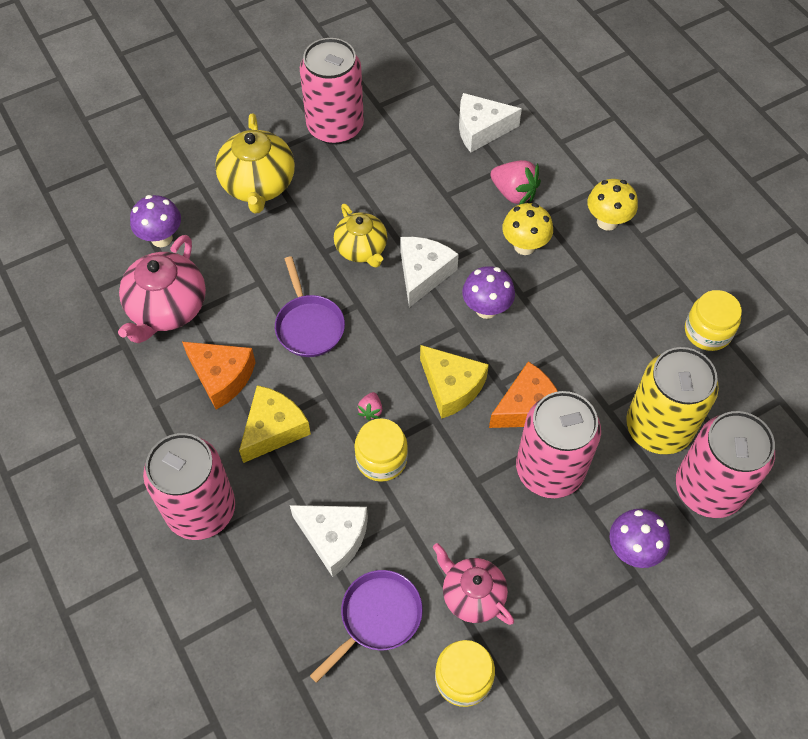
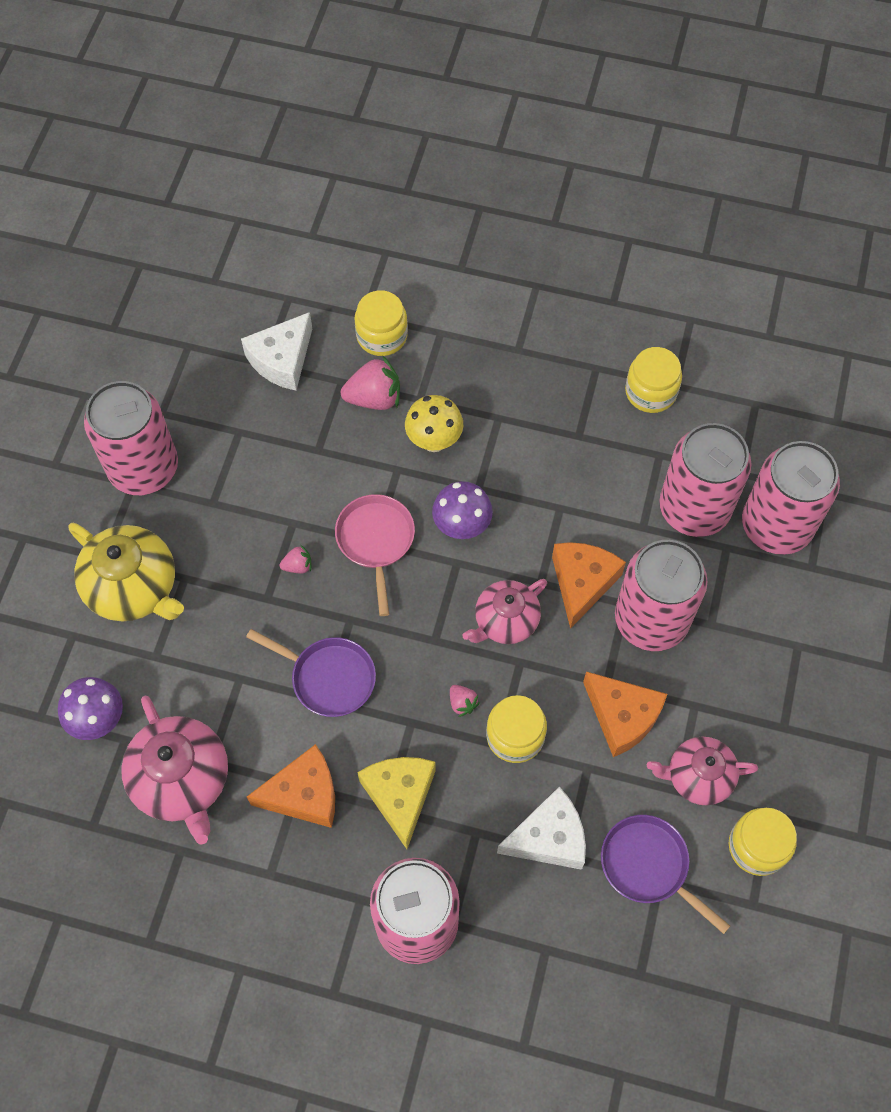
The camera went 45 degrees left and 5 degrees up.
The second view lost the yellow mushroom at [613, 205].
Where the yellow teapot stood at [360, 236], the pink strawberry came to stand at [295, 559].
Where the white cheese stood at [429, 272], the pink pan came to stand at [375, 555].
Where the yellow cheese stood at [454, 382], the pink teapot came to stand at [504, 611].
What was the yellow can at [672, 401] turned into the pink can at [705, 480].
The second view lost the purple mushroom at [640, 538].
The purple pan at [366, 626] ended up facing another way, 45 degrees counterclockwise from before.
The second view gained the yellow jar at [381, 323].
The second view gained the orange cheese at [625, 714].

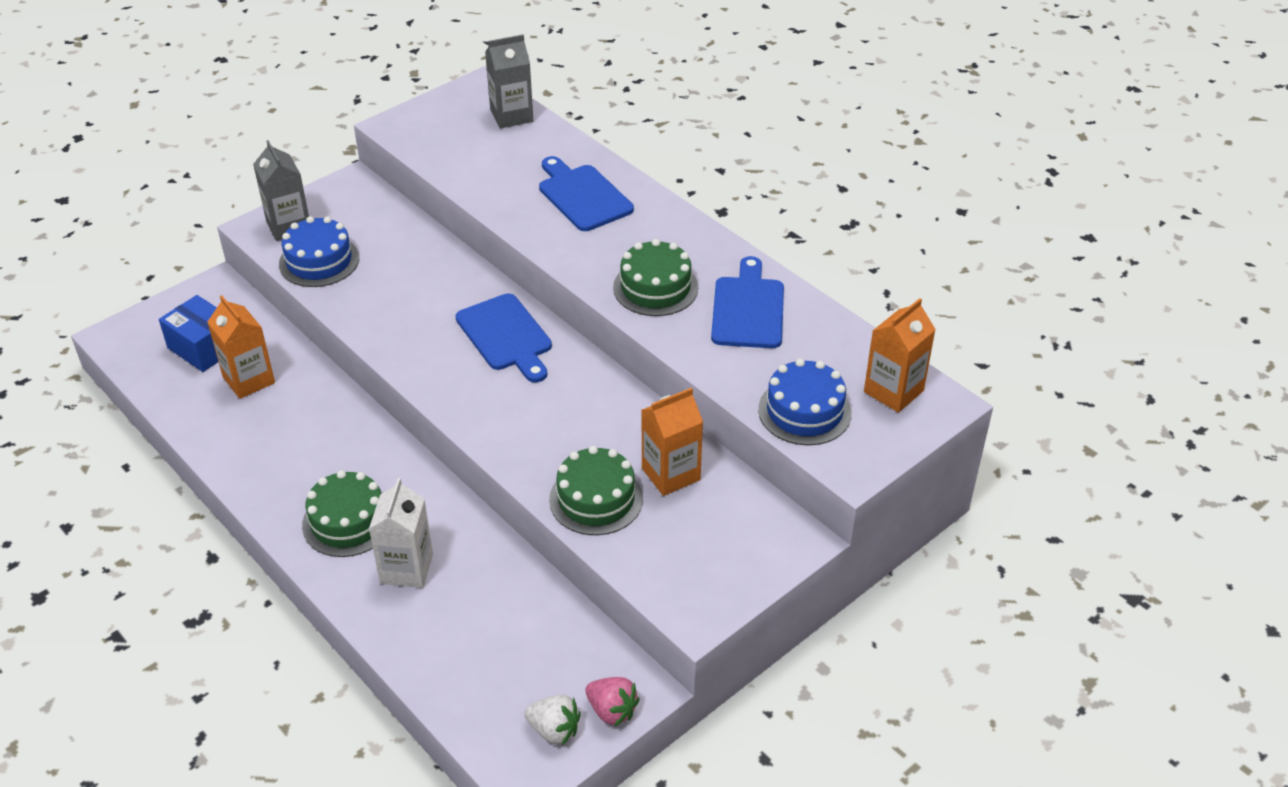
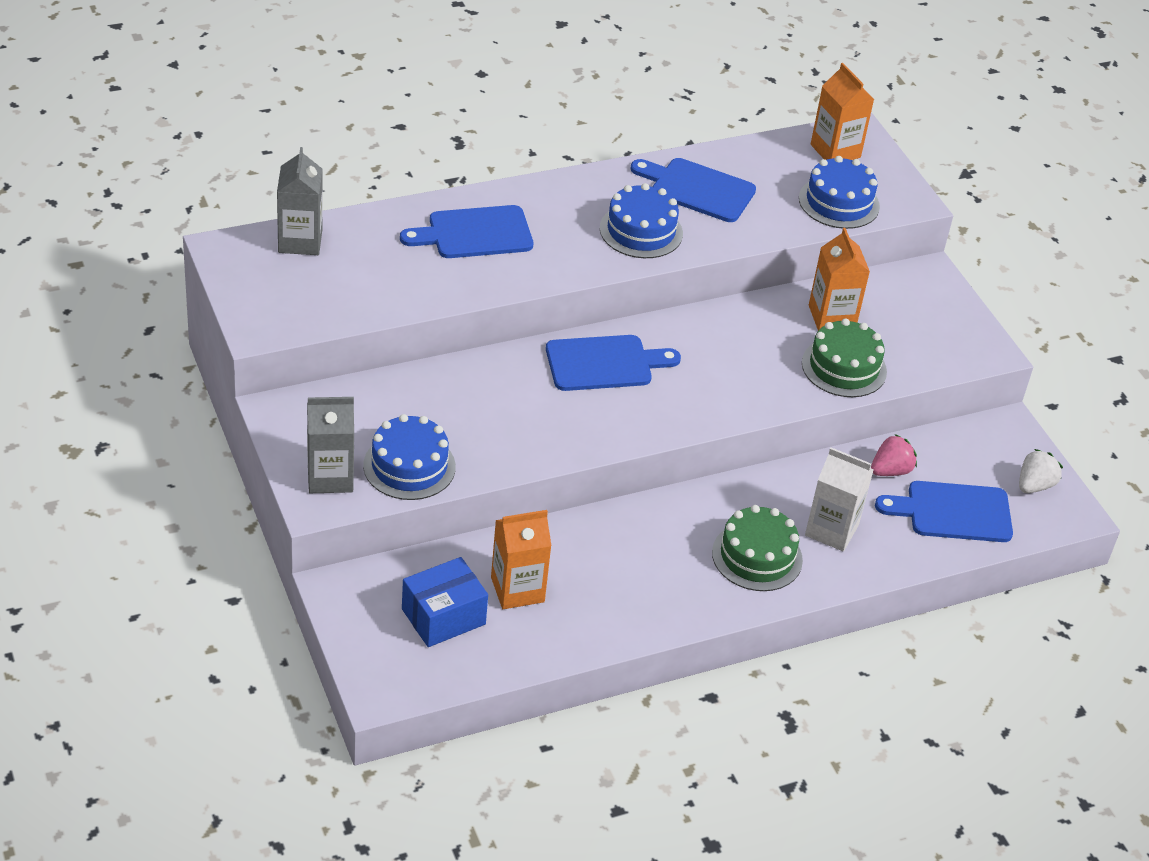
The camera went 75 degrees left and 0 degrees up.
What was the green cake at [655, 277] turned into the blue cake at [641, 220].
The pink strawberry ended up elsewhere, having gone from [613, 702] to [894, 455].
The second view gained the blue cutting board at [944, 511].

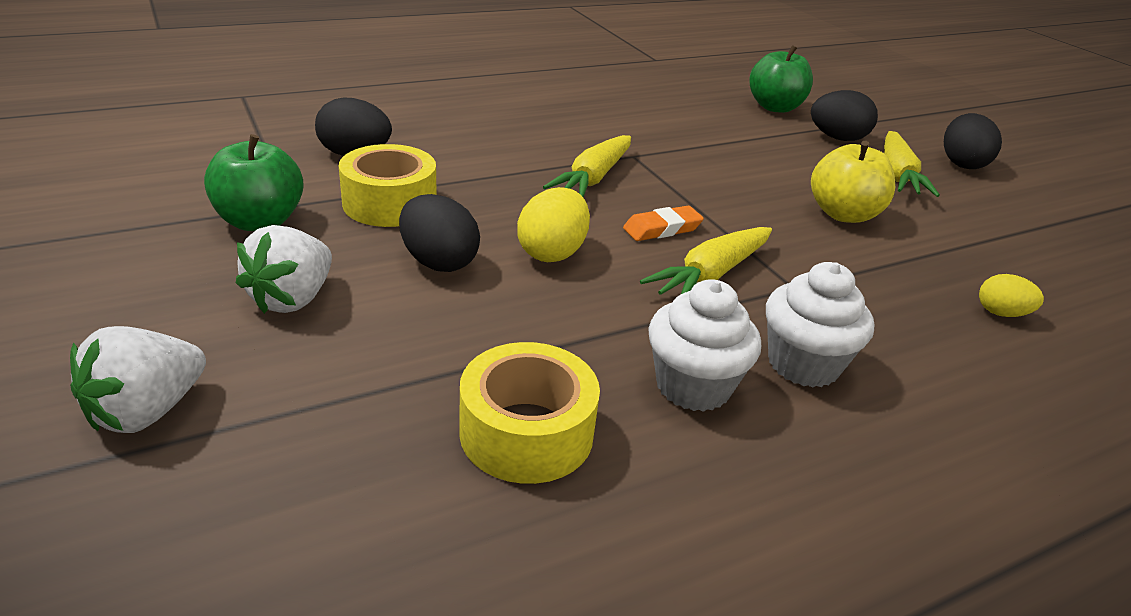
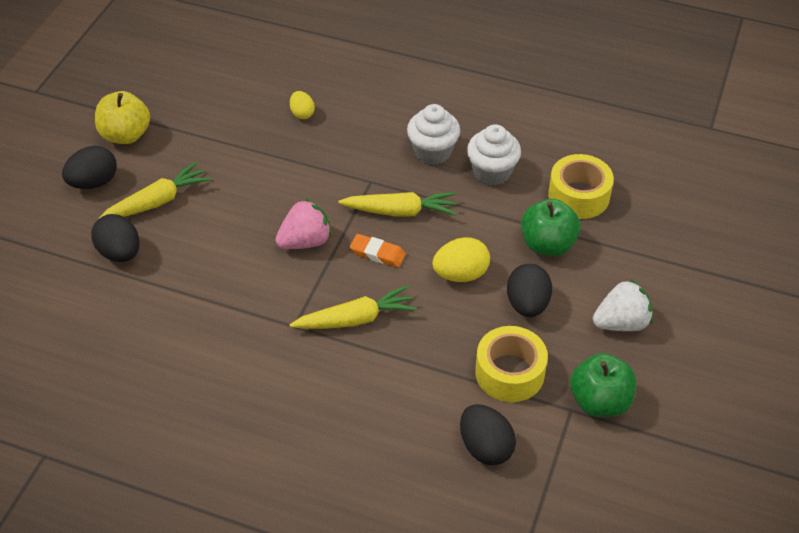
The camera went 130 degrees left and 15 degrees up.
The green apple ended up elsewhere, having gone from [781, 79] to [551, 227].
The yellow apple ended up elsewhere, having gone from [853, 182] to [122, 117].
The second view lost the white strawberry at [138, 379].
The second view gained the pink strawberry at [303, 224].

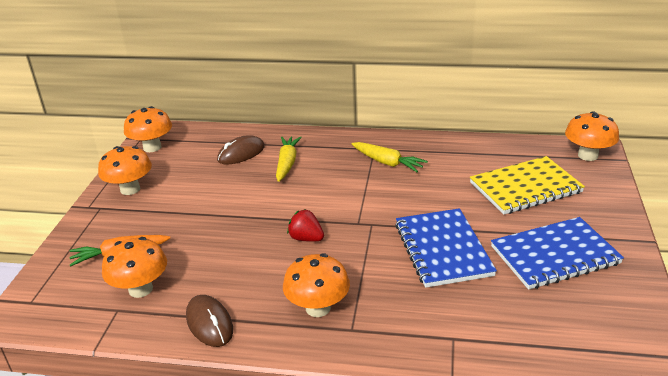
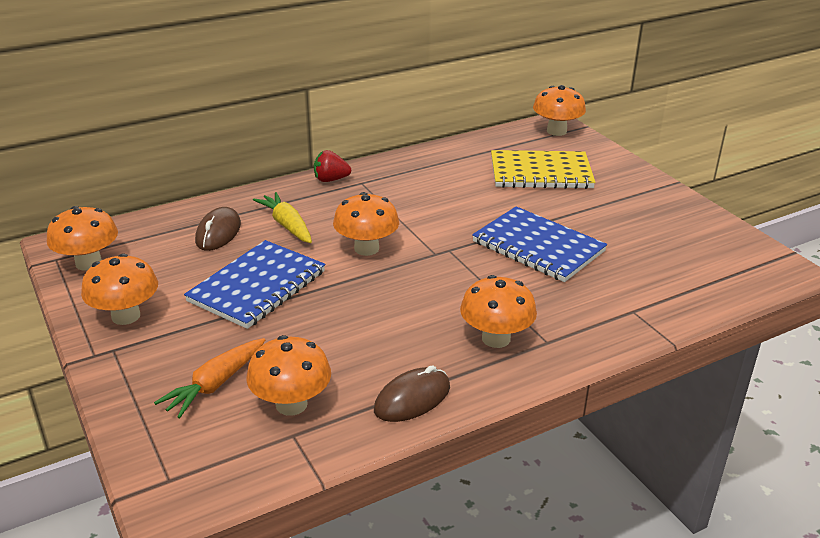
The camera went 40 degrees left and 0 degrees up.
The second view lost the yellow carrot at [390, 157].
The yellow notebook at [527, 185] ended up facing another way, 60 degrees clockwise from before.
The red strawberry ended up elsewhere, having gone from [305, 225] to [332, 166].
The blue notebook ended up elsewhere, having gone from [557, 253] to [254, 284].
The brown mouse at [209, 321] ended up facing another way, 60 degrees counterclockwise from before.
The second view gained the orange mushroom at [366, 224].

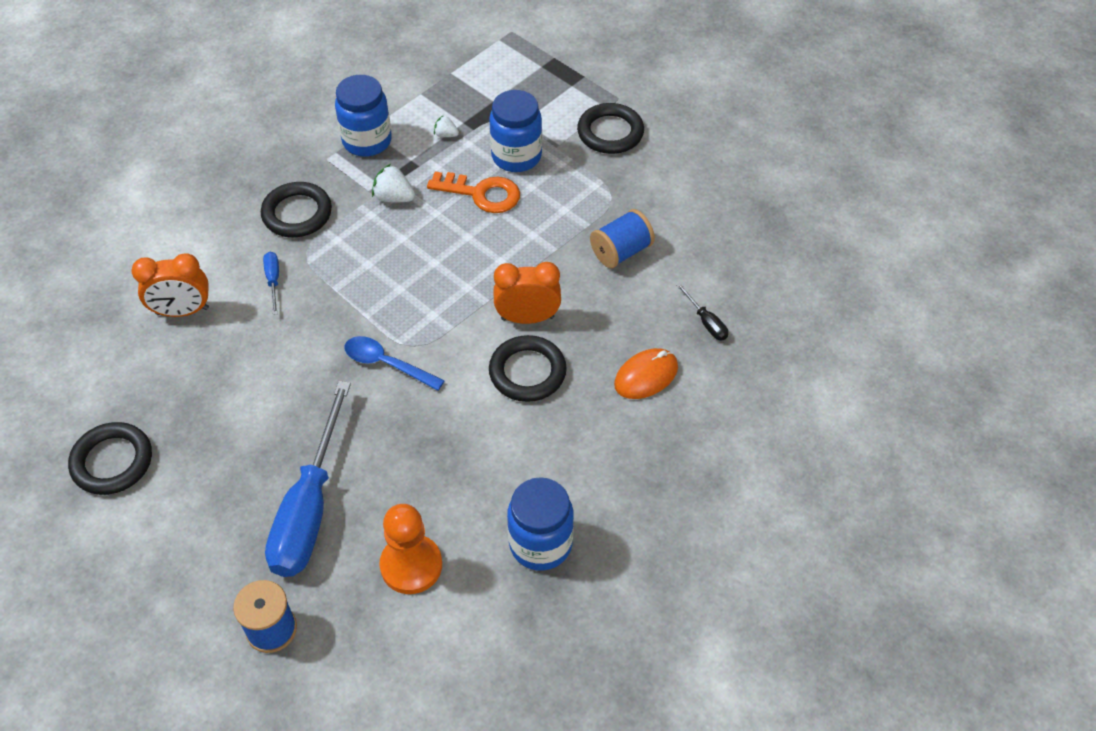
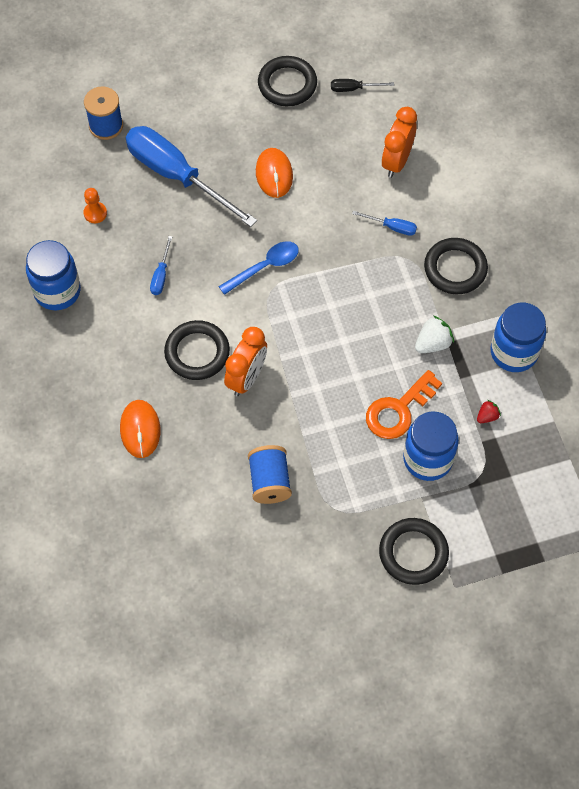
The camera went 120 degrees right and 10 degrees up.
What was the white strawberry at [446, 126] turned into the red strawberry at [489, 411].
The black screwdriver ended up elsewhere, having gone from [702, 311] to [362, 85].
The size of the orange pawn at [411, 549] changed by a factor of 0.52.
The second view gained the orange mouse at [274, 173].
The second view gained the blue screwdriver at [161, 265].

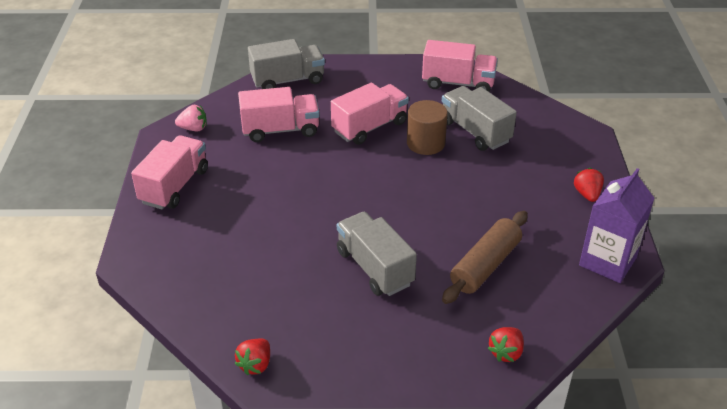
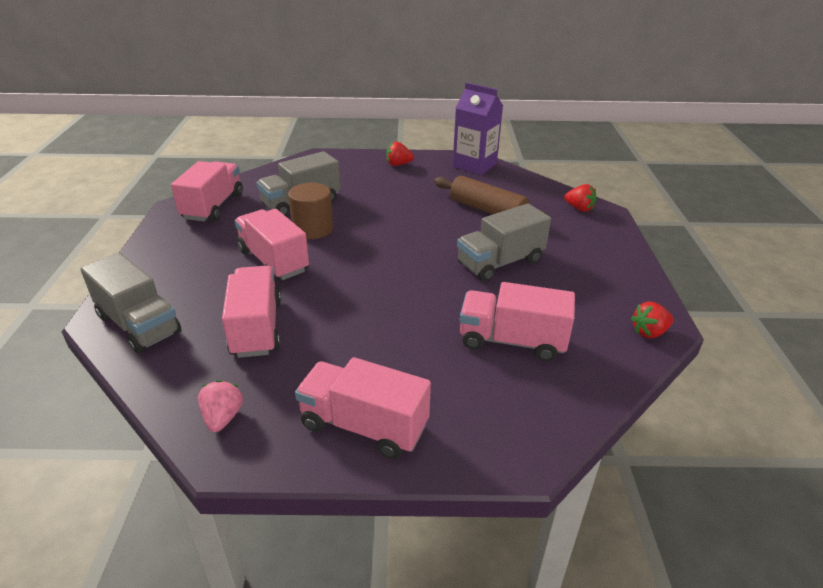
The camera went 90 degrees left and 5 degrees down.
The grey truck at [286, 64] ended up facing another way, 150 degrees clockwise from before.
The red strawberry at [252, 357] ended up facing another way, 135 degrees clockwise from before.
The second view gained the pink truck at [517, 321].

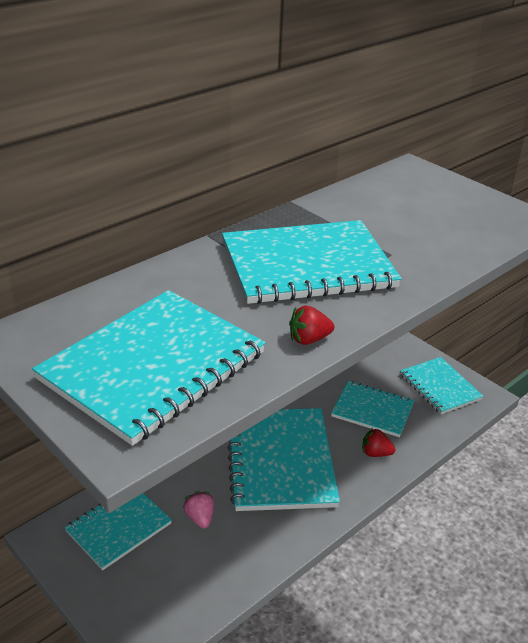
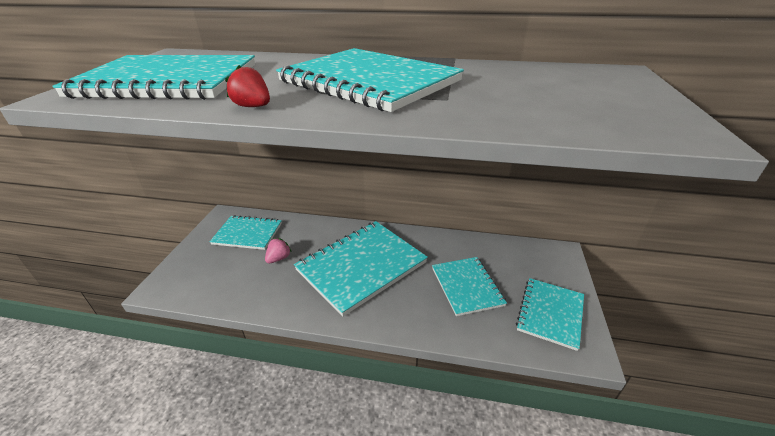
The camera went 55 degrees right and 0 degrees up.
The second view lost the red strawberry at [378, 442].

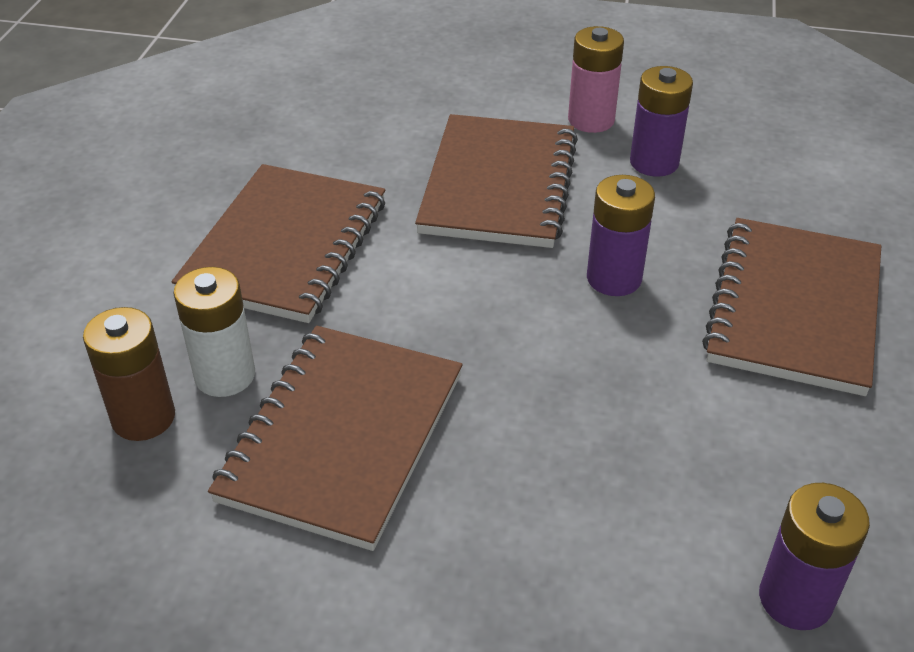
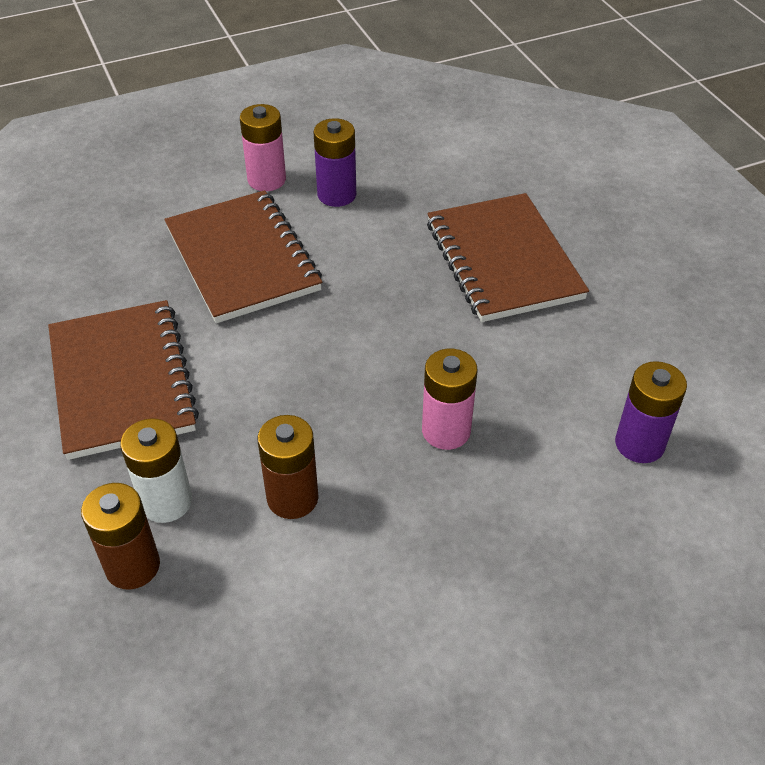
The camera went 35 degrees left and 5 degrees up.
The second view lost the purple battery at [621, 235].
Where the brown notebook stood at [335, 438], the brown battery came to stand at [288, 467].
The second view gained the pink battery at [450, 399].

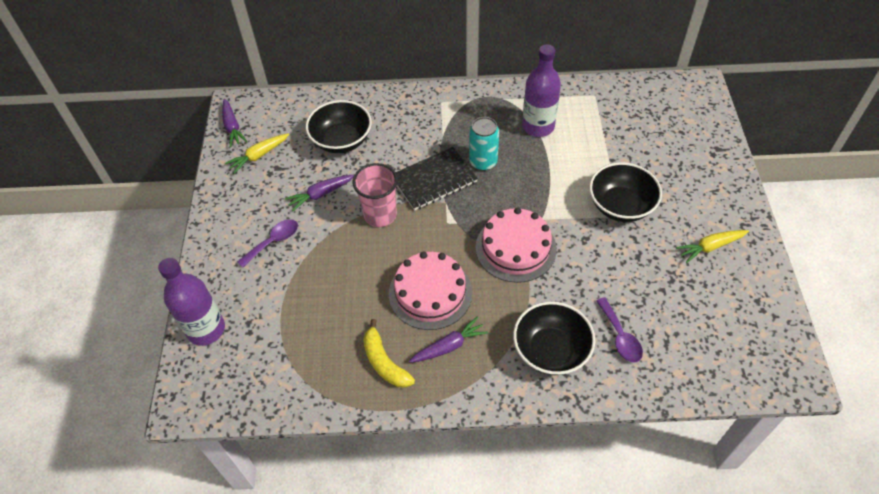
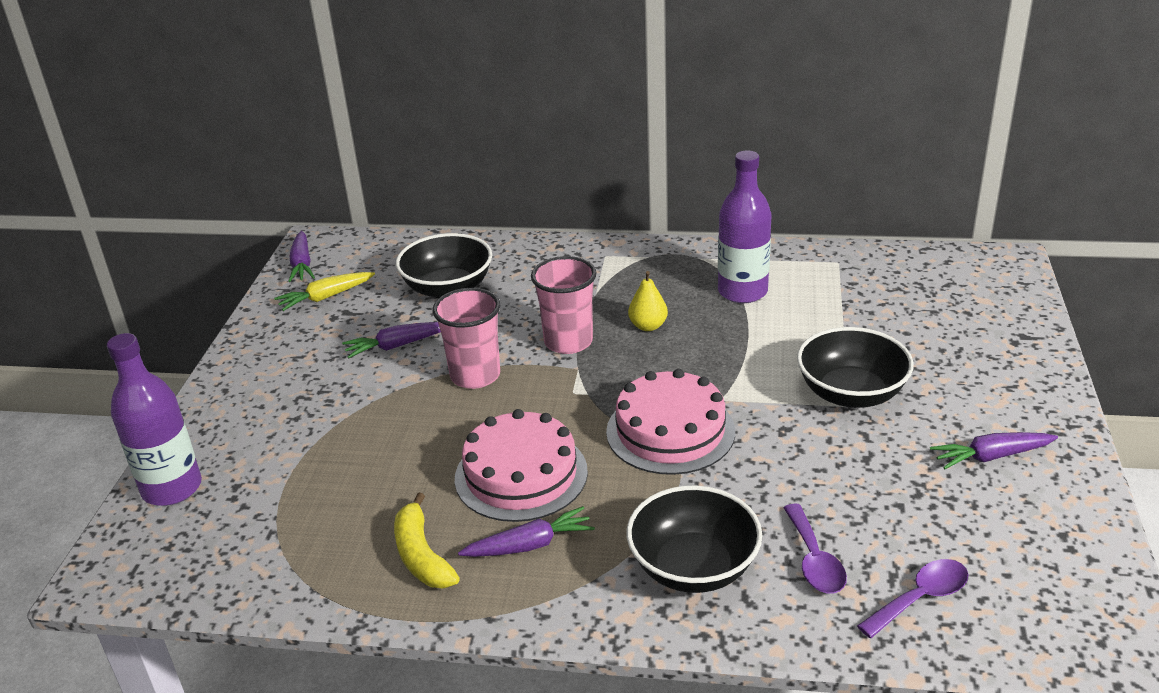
The camera went 10 degrees right and 20 degrees down.
Where the turquoise can stood at [484, 144], the yellow pear came to stand at [648, 301].
Where the black notebook stood at [437, 179], the pink cup came to stand at [563, 305].
The purple spoon ended up elsewhere, having gone from [267, 243] to [912, 598].
What was the yellow carrot at [712, 246] turned into the purple carrot at [994, 450].

